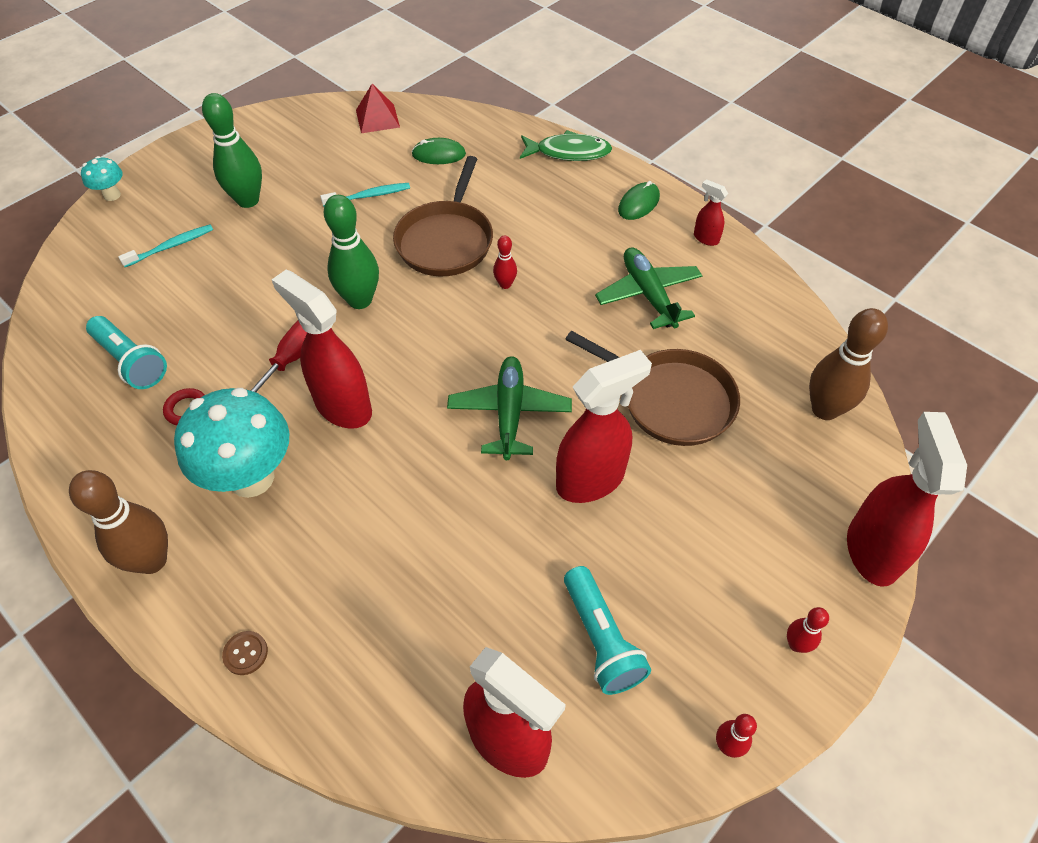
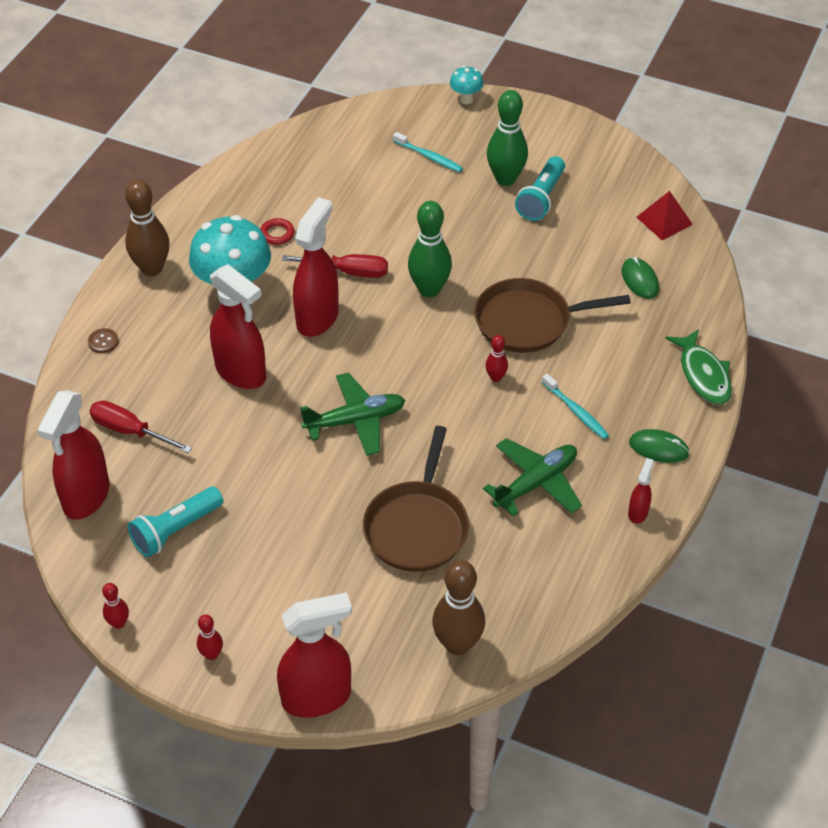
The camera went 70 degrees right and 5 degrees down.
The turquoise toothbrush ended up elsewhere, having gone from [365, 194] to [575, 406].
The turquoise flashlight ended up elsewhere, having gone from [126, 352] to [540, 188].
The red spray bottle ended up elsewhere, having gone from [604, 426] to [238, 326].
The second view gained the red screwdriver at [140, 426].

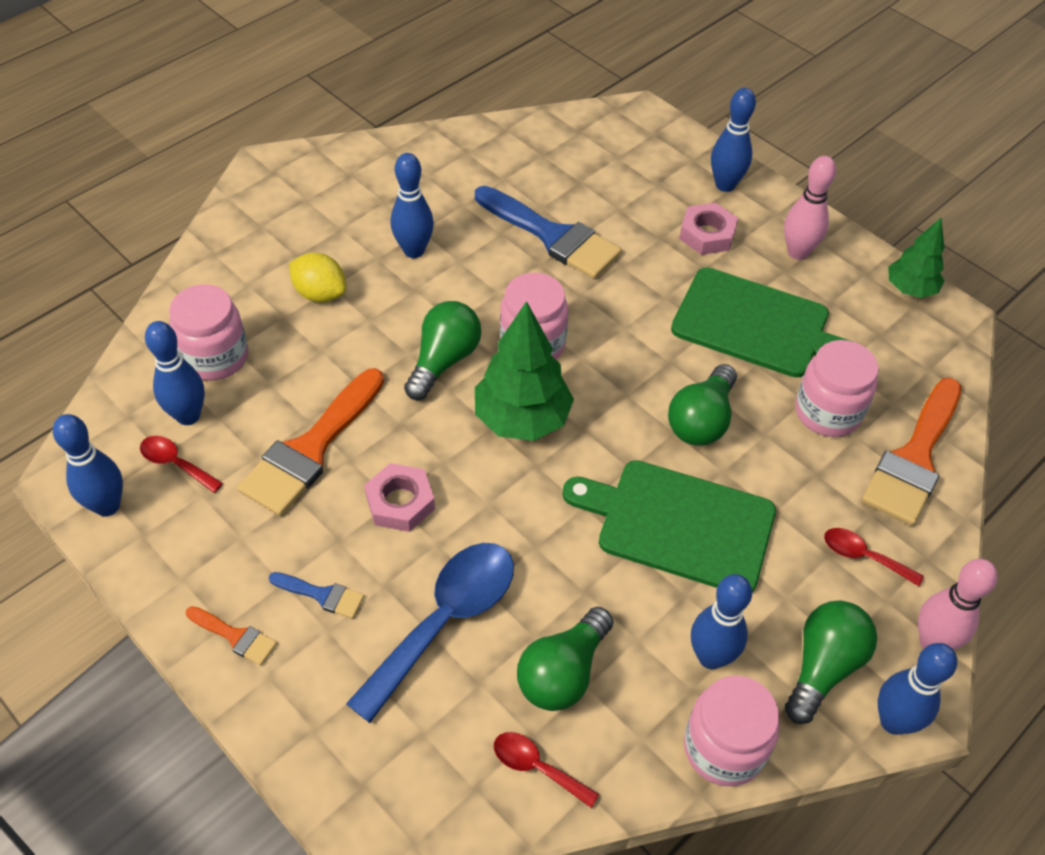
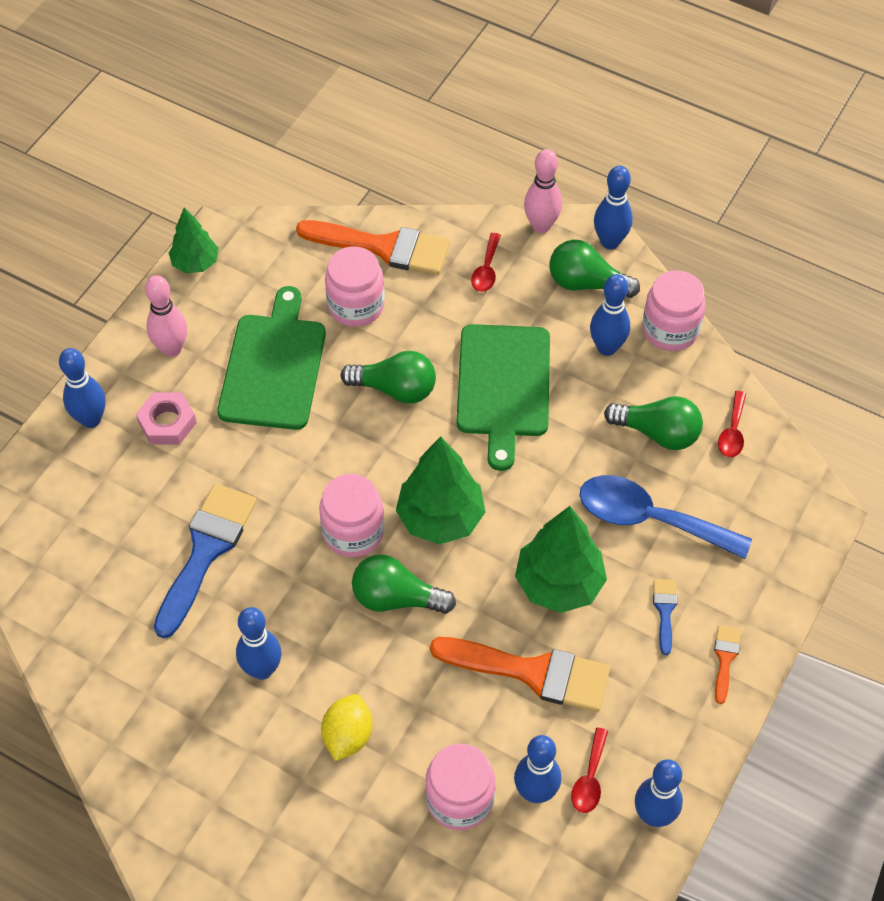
The camera went 105 degrees left and 5 degrees up.
Where the pink nut stood at [399, 497], the green tree came to stand at [561, 559].

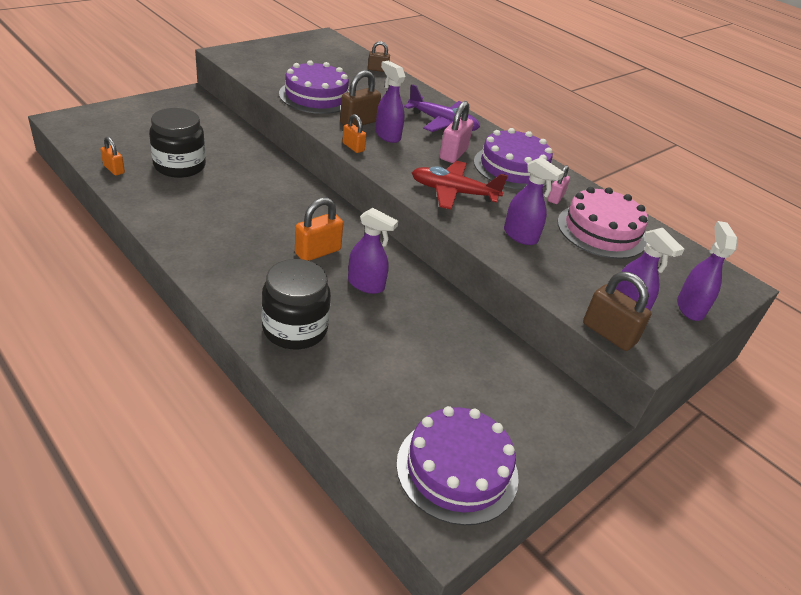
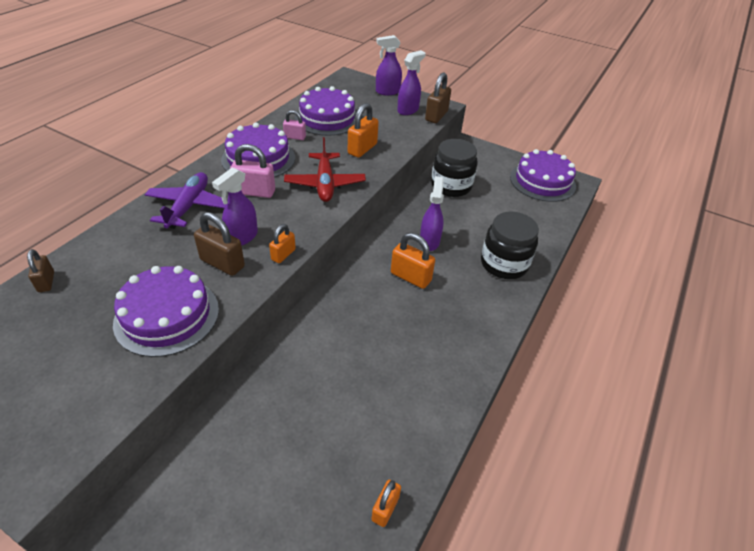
The camera went 105 degrees left and 5 degrees up.
The black jar ended up elsewhere, having gone from [177, 143] to [454, 168].
Where the purple spray bottle stood at [534, 201], the orange padlock came to stand at [363, 130].
What was the pink cake at [603, 223] turned into the purple cake at [326, 111].

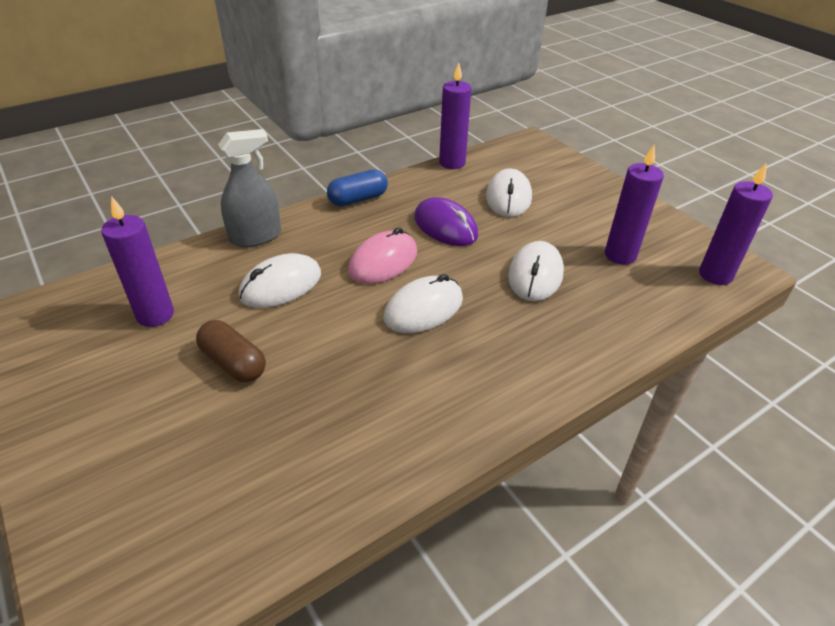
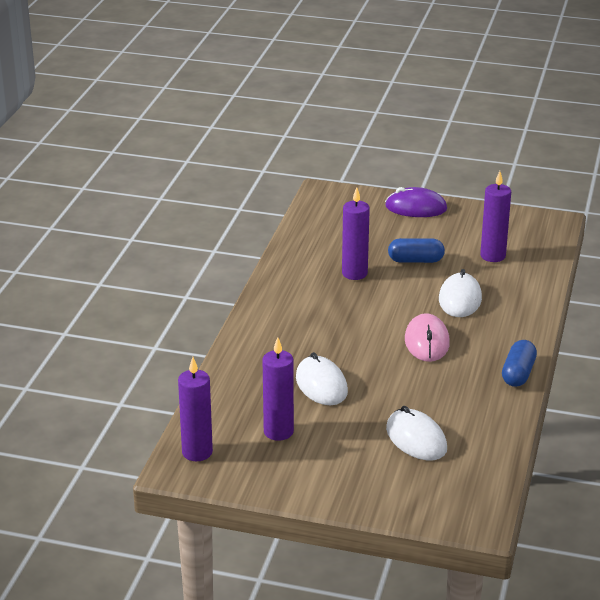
The camera went 140 degrees right and 10 degrees down.
The purple candle ended up elsewhere, having gone from [455, 115] to [356, 233].
The second view lost the grey spray bottle at [249, 188].
The purple mouse ended up elsewhere, having gone from [446, 221] to [416, 202].
The second view lost the white mouse at [423, 303].
What was the brown capsule at [231, 351] turned into the blue capsule at [416, 250].

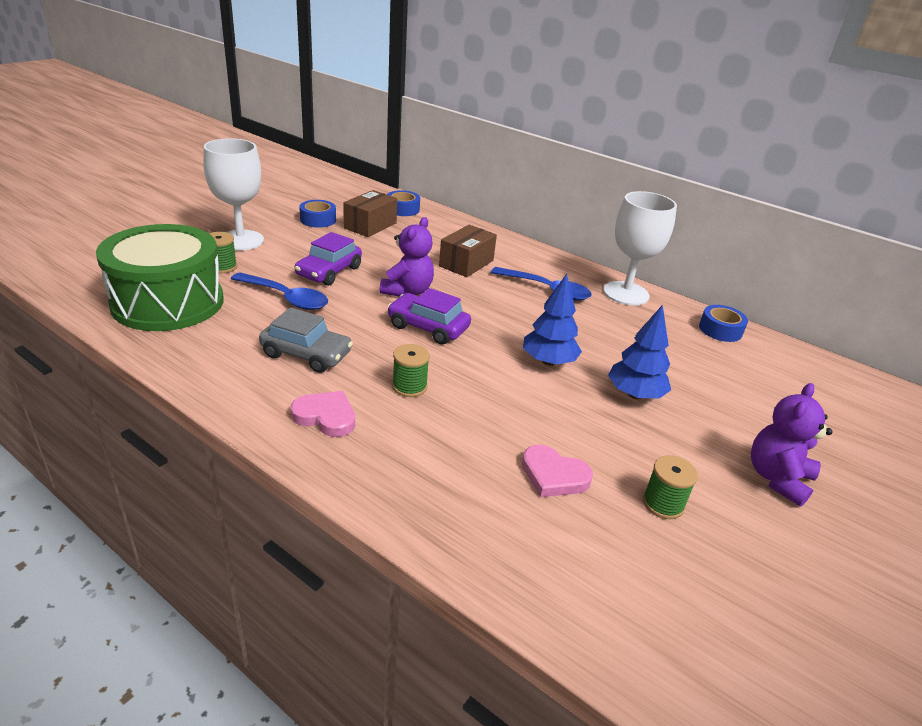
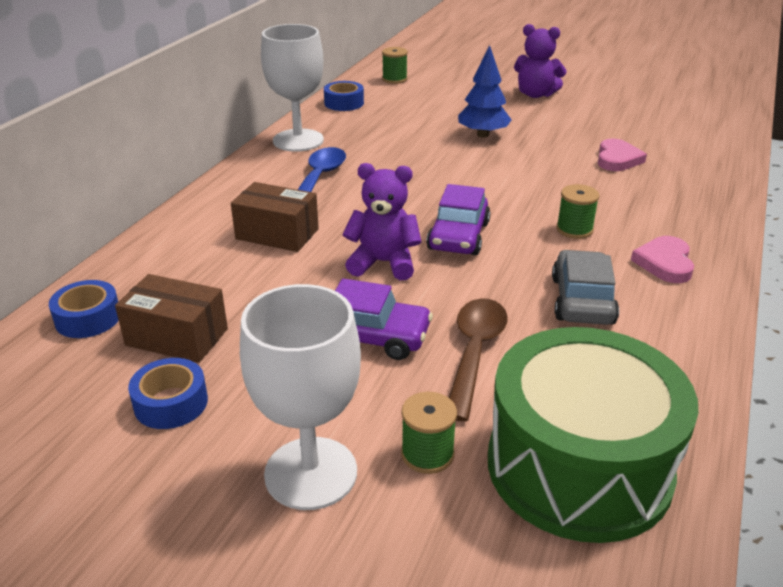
The camera went 100 degrees left and 0 degrees up.
What was the blue spoon at [279, 291] turned into the brown spoon at [478, 360].
The second view lost the blue tree at [552, 320].
The green spool ended up elsewhere, having gone from [670, 487] to [395, 65].

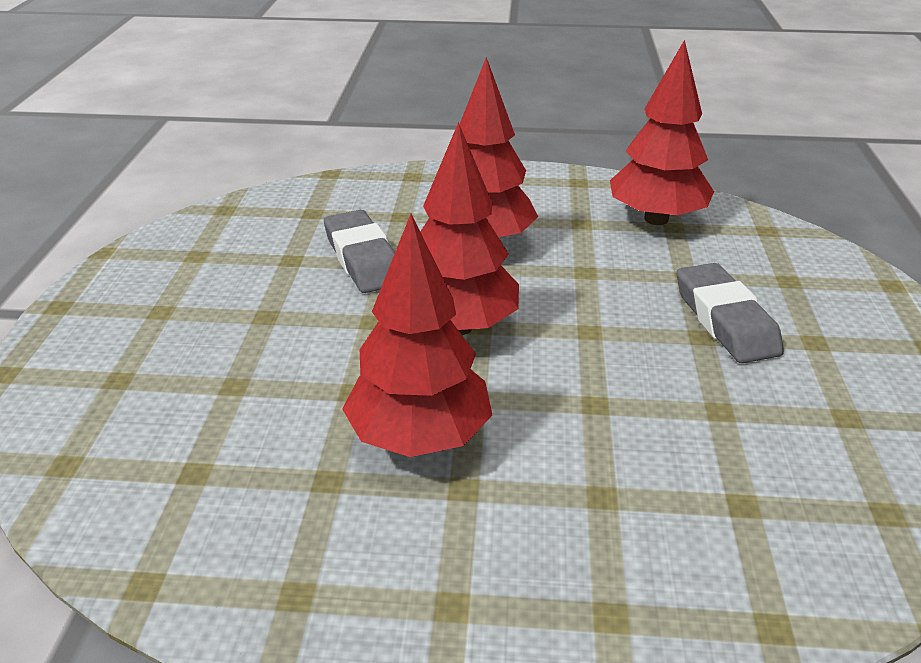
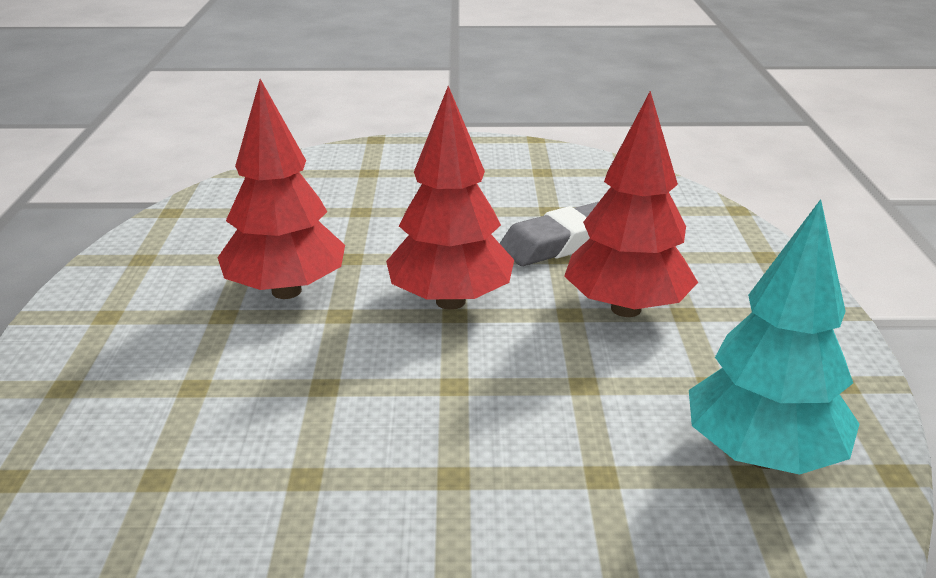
The camera went 85 degrees right and 5 degrees down.
What was the red tree at [662, 132] turned into the turquoise tree at [774, 337].
The second view lost the grey eraser at [730, 313].

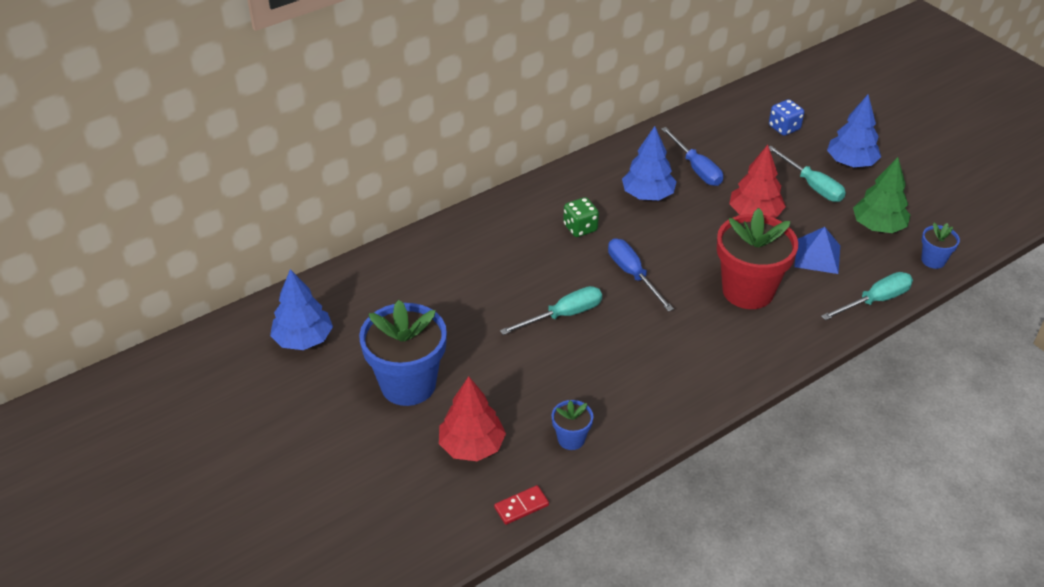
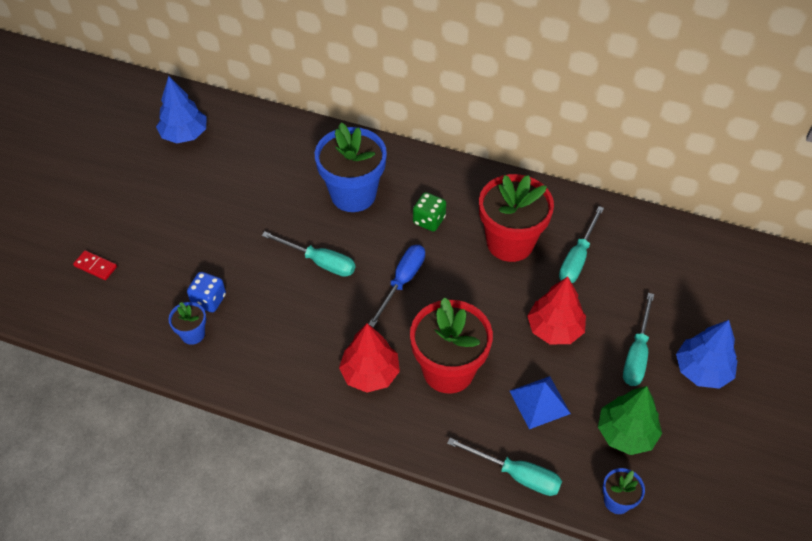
The camera went 55 degrees right and 10 degrees up.
The blue dice ended up elsewhere, having gone from [786, 117] to [206, 292].
Where the blue tree stood at [649, 163], the red flower pot came to stand at [516, 218].
What was the blue screwdriver at [692, 156] turned into the turquoise screwdriver at [581, 244].
The blue flower pot ended up elsewhere, having gone from [403, 353] to [351, 167].
The red tree ended up elsewhere, having gone from [472, 418] to [369, 358].
The red domino ended up elsewhere, having gone from [521, 505] to [95, 265].

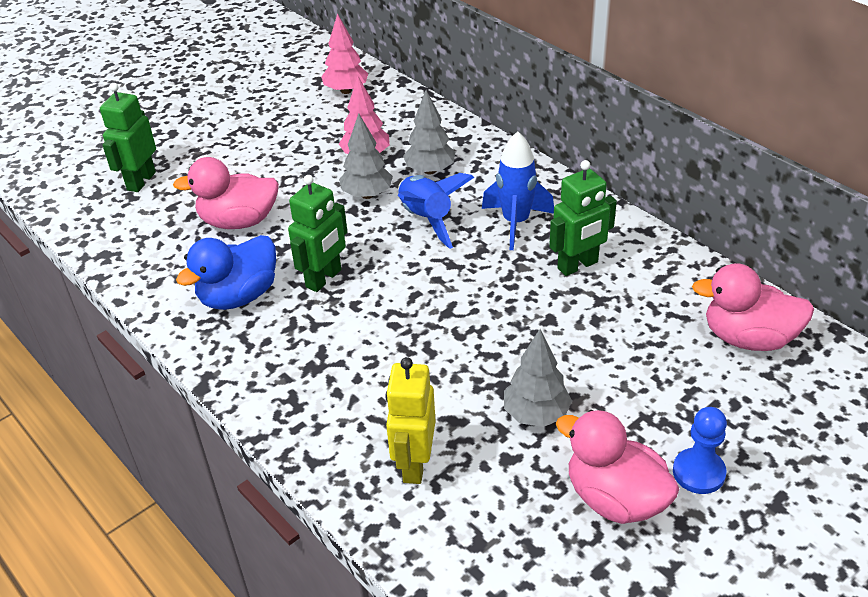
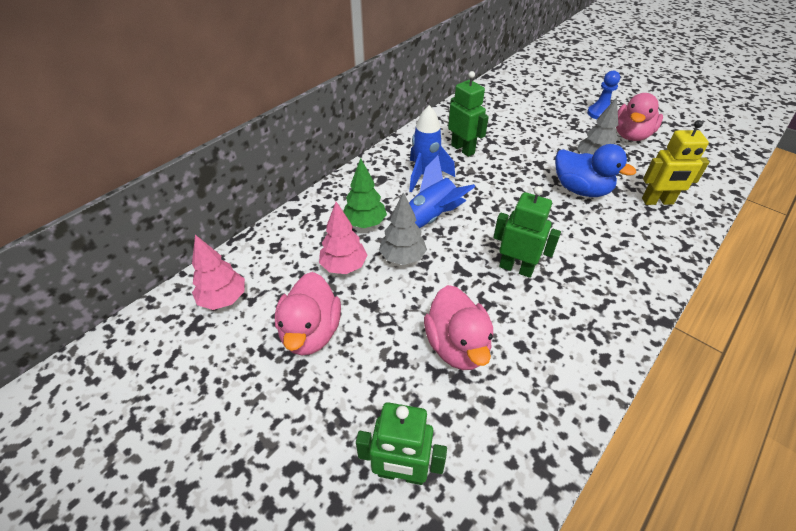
The camera went 100 degrees left and 5 degrees up.
What was the grey tree at [429, 132] turned into the green tree at [365, 193].
The blue duck ended up elsewhere, having gone from [226, 272] to [595, 170].
The pink duck ended up elsewhere, having gone from [753, 307] to [308, 314].

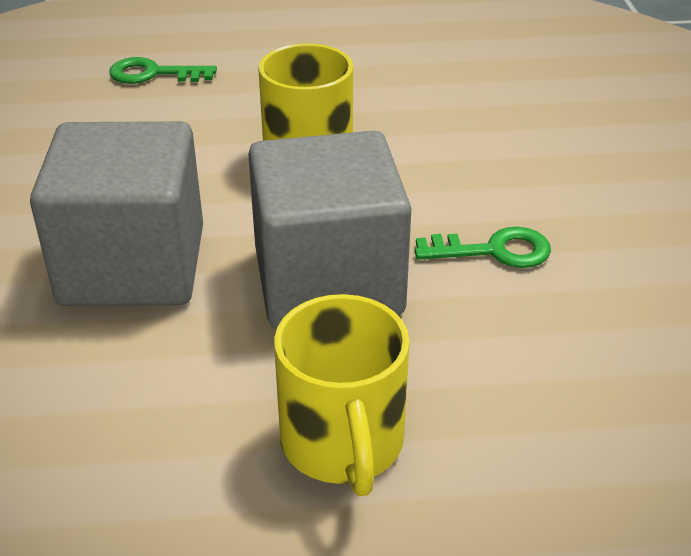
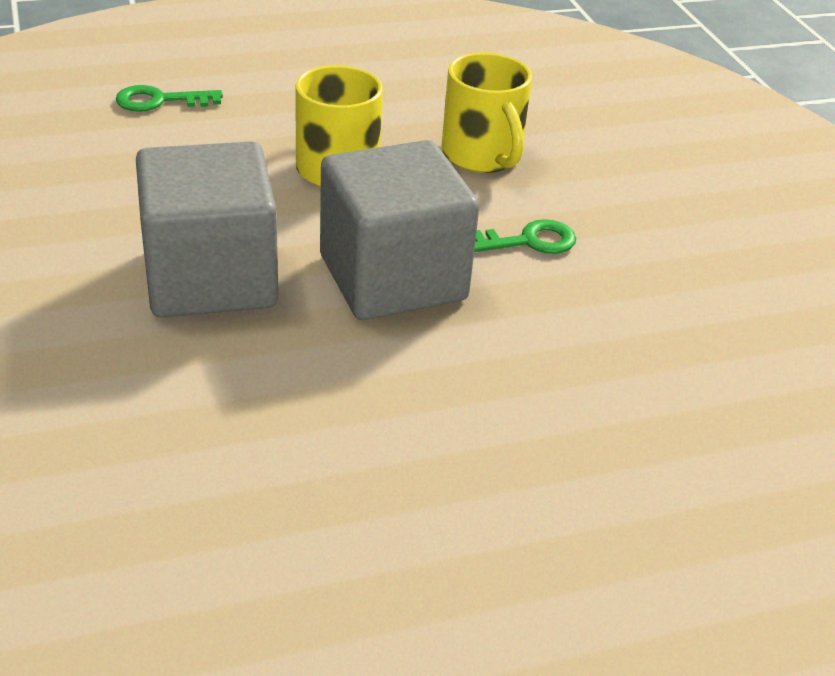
The camera went 15 degrees left and 0 degrees up.
The yellow mug ended up elsewhere, having gone from [342, 395] to [486, 112].

